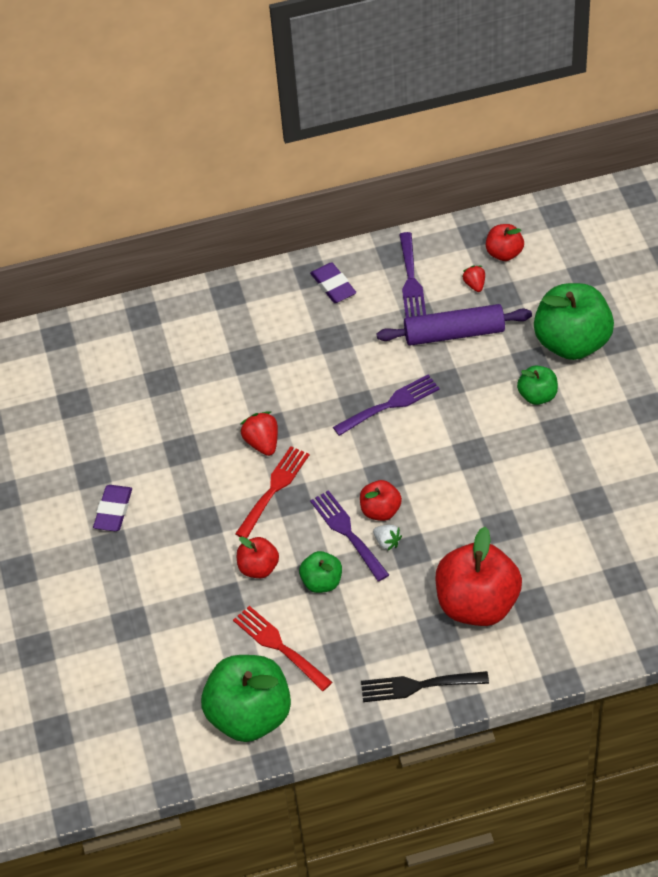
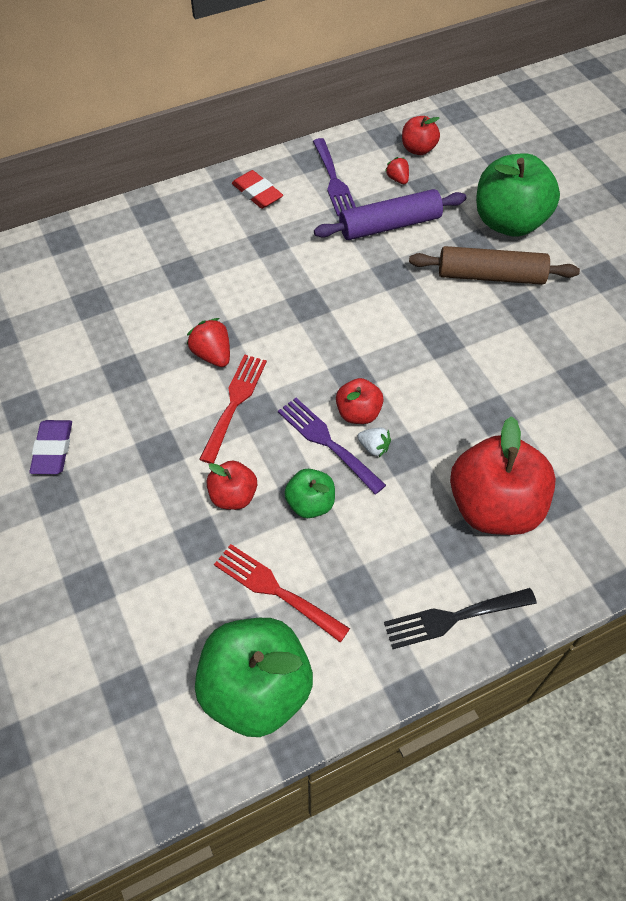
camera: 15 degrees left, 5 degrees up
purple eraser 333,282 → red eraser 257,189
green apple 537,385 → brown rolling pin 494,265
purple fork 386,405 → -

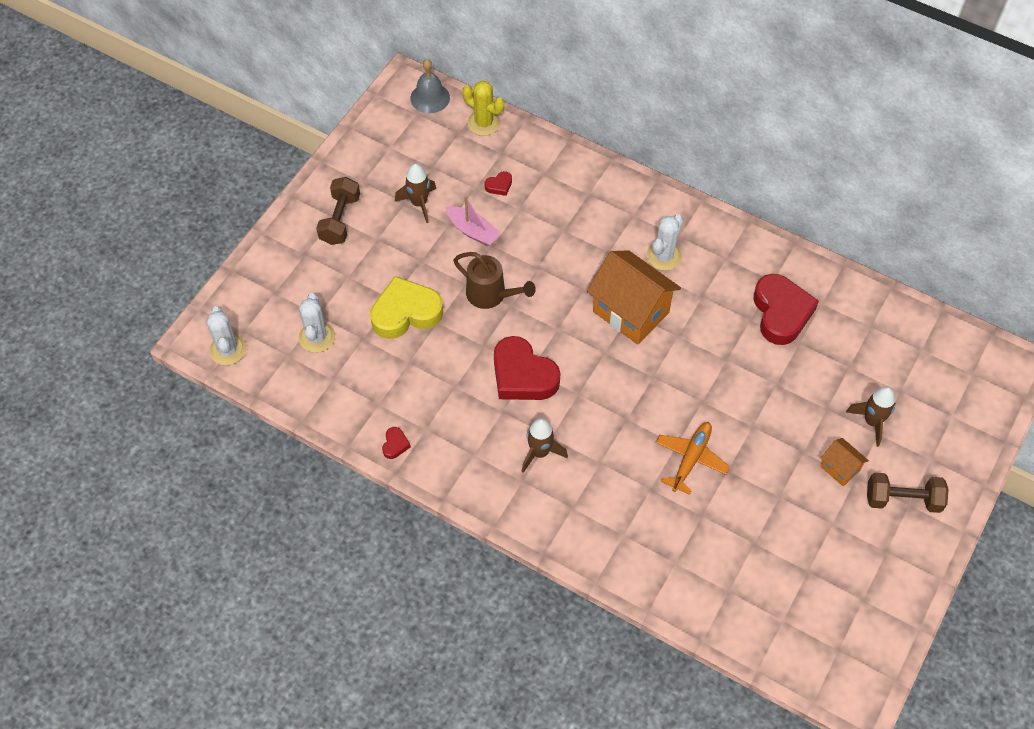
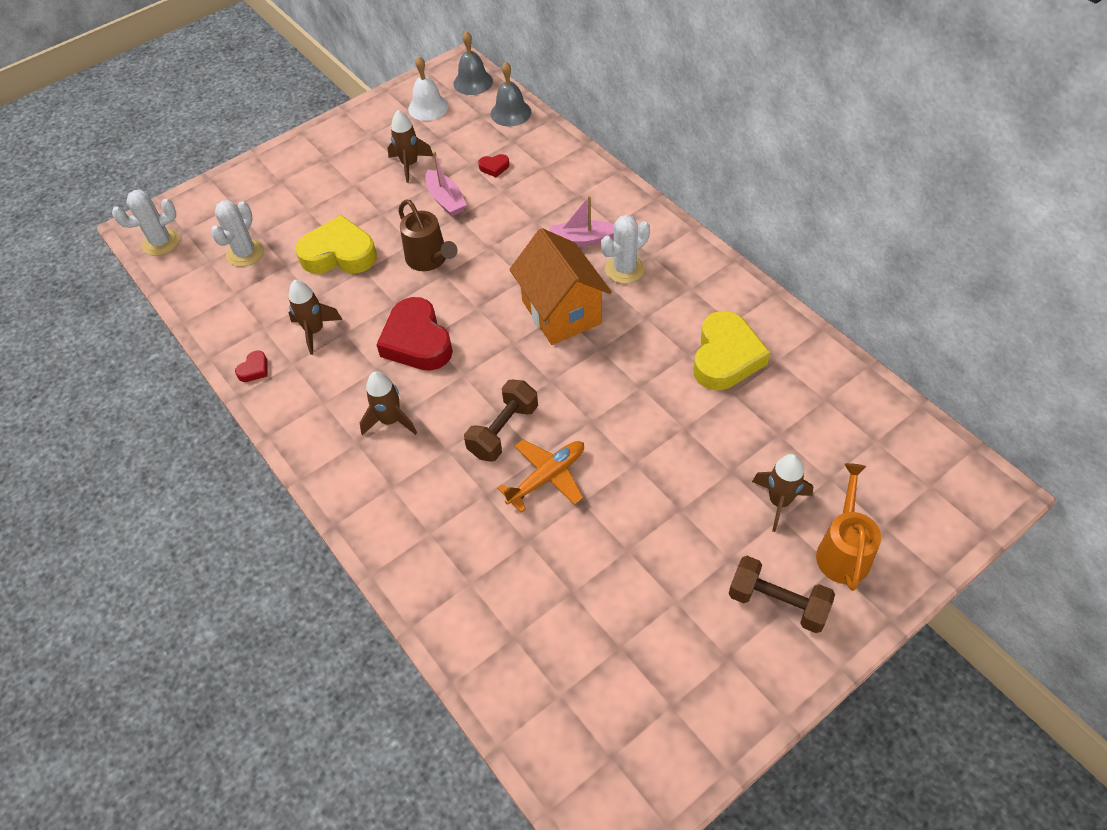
camera: 25 degrees right, 5 degrees down
white cactus 226,335 → white cactus 146,223, 60 degrees clockwise
- → brown rocket 316,317
- → white bell 428,89
brown dumbbell 338,211 → brown dumbbell 501,421, shifted
yellow cactus 483,108 → grey bell 511,94
- → pink boat 581,221
red heart 786,309 → yellow heart 731,350
- → orange watering can 848,527
orange house 845,462 → -

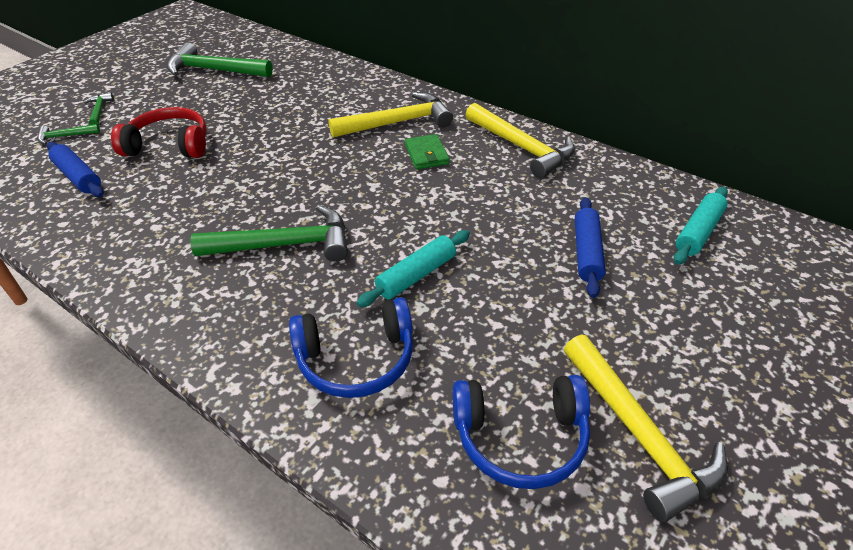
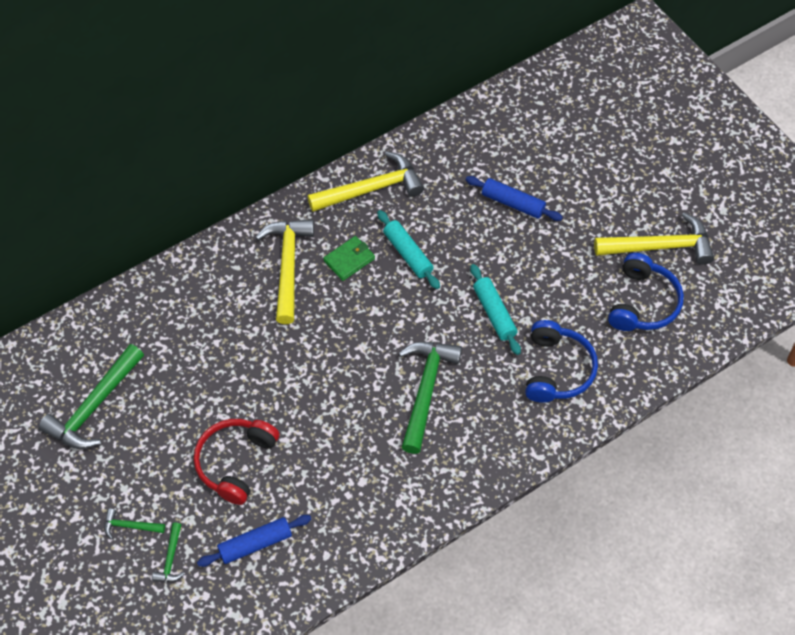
camera: 70 degrees left, 15 degrees up
green wallet 427,151 → green wallet 349,258, 45 degrees counterclockwise
turquoise rolling pin 701,226 → turquoise rolling pin 408,249, shifted

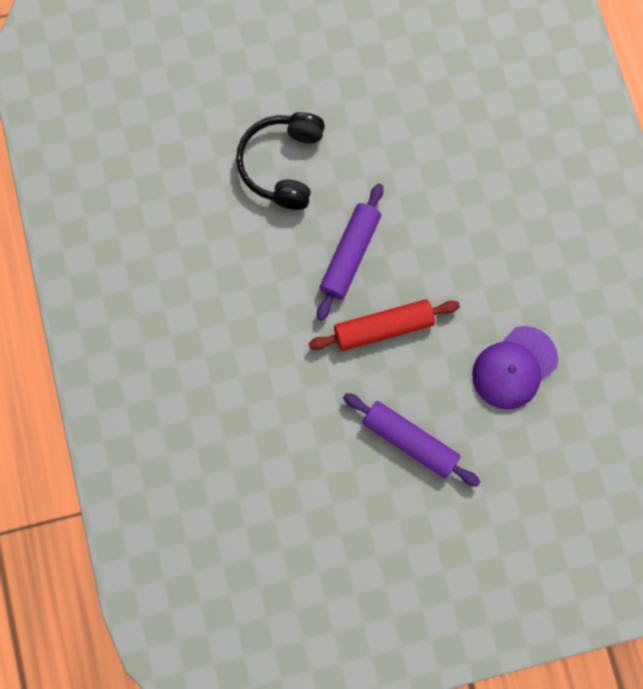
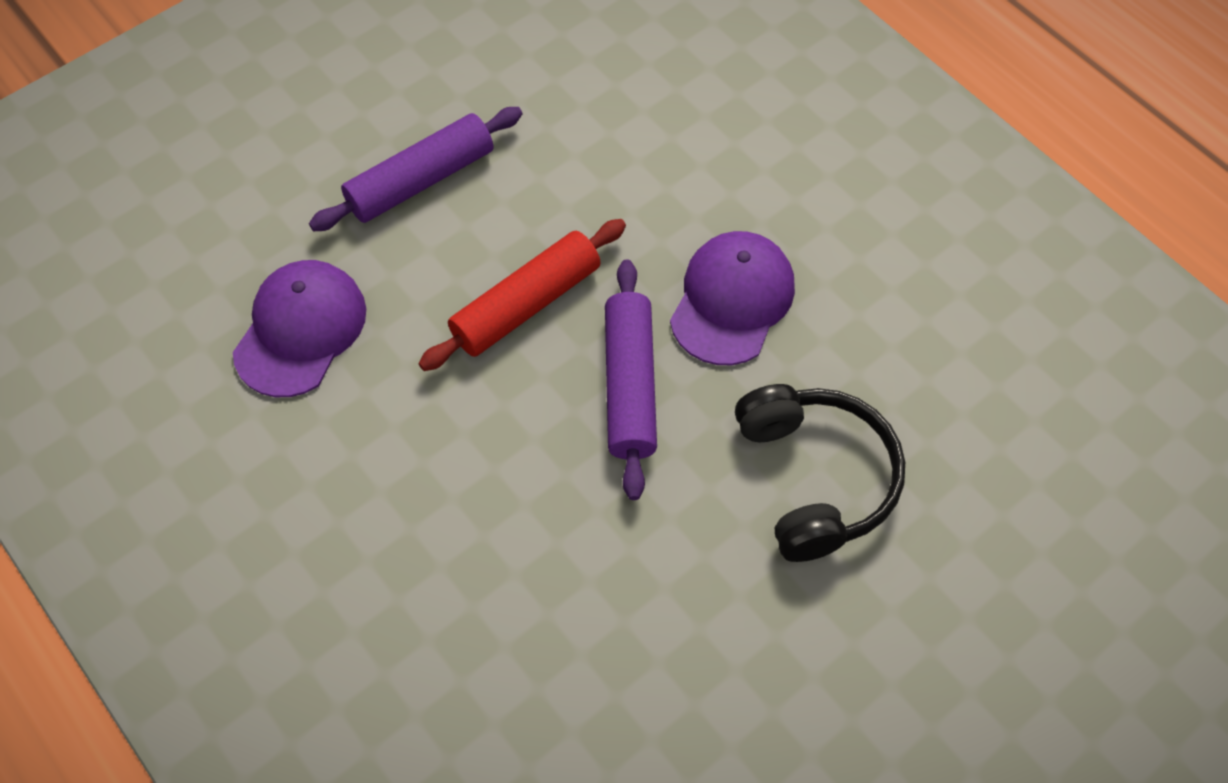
camera: 155 degrees right, 15 degrees down
purple rolling pin 411,440 → purple rolling pin 415,169, 45 degrees counterclockwise
- → purple cap 732,298

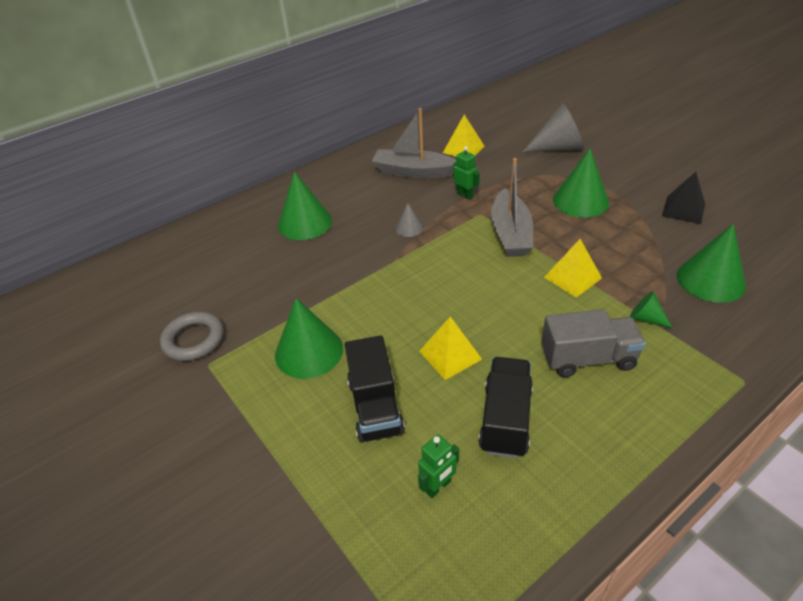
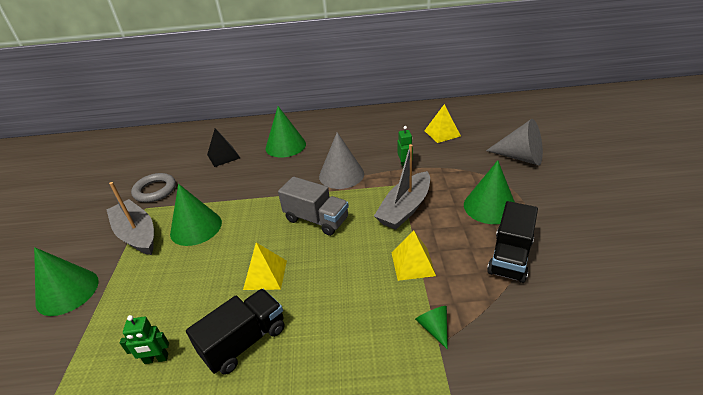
camera: 35 degrees right, 5 degrees down
green cone 711,263 → green cone 66,281, shifted
grey boat 414,143 → grey boat 130,218, shifted
black pyramid 683,198 → black pyramid 223,147, shifted
grey truck 594,343 → grey truck 313,206, shifted
grey cone 409,220 → grey cone 341,160, x1.98
black truck 375,389 → black truck 512,242, shifted

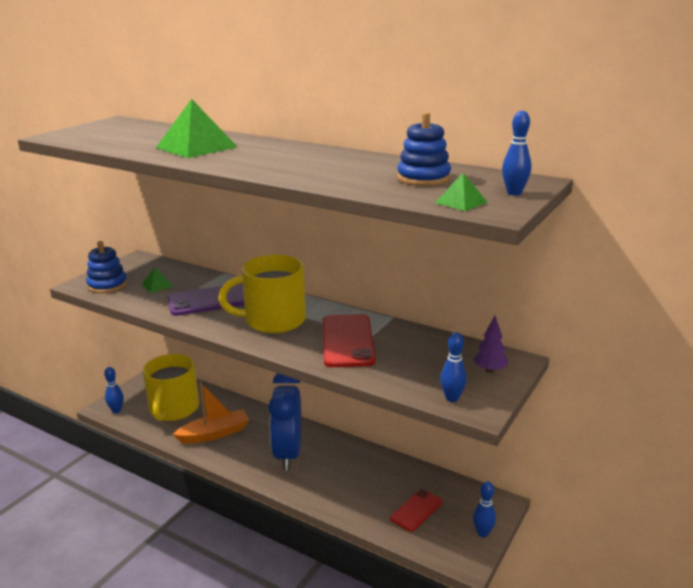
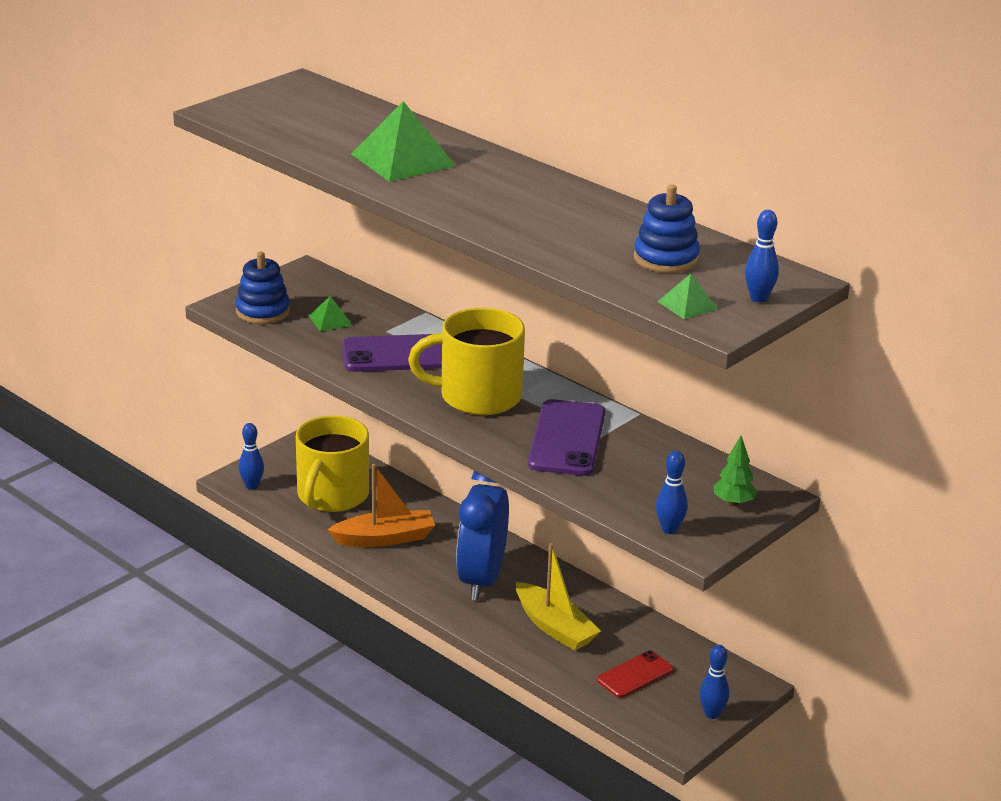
camera: 10 degrees right, 5 degrees up
- → yellow boat 558,597
red phone 349,340 → purple phone 566,437
purple tree 490,344 → green tree 735,471

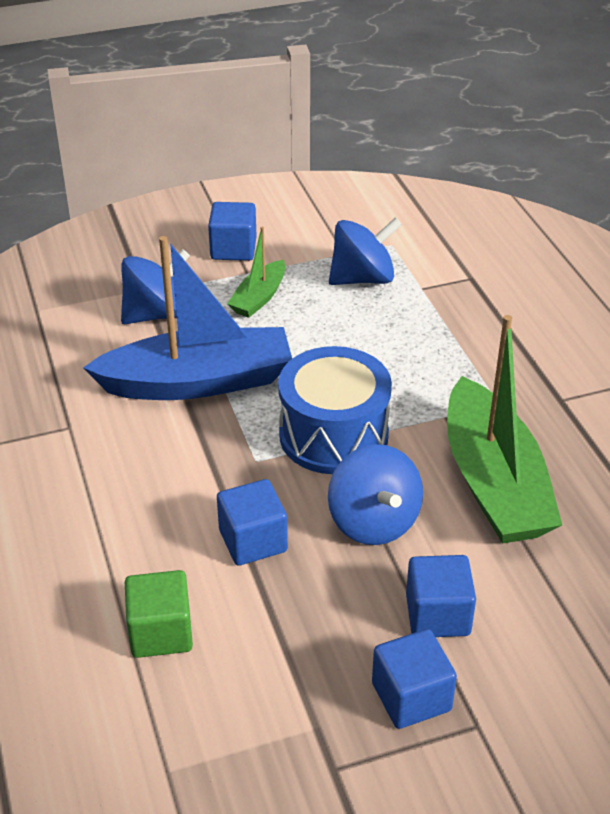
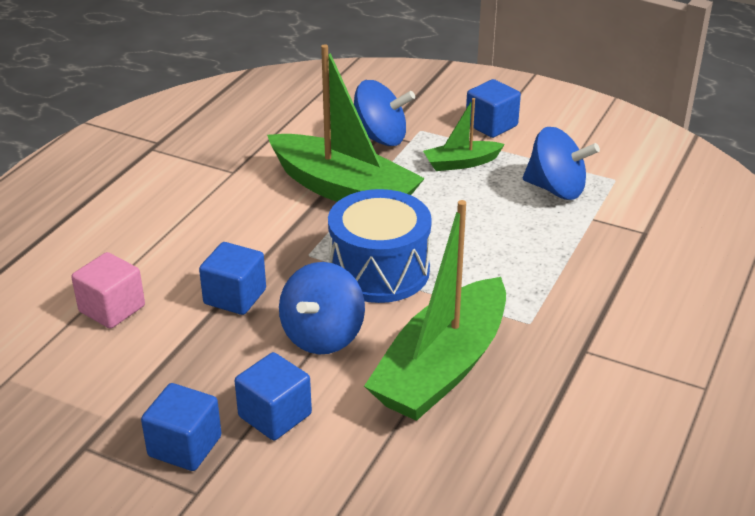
camera: 45 degrees right, 5 degrees down
green cube 159,614 → pink cube 108,290
blue boat 187,318 → green boat 346,123

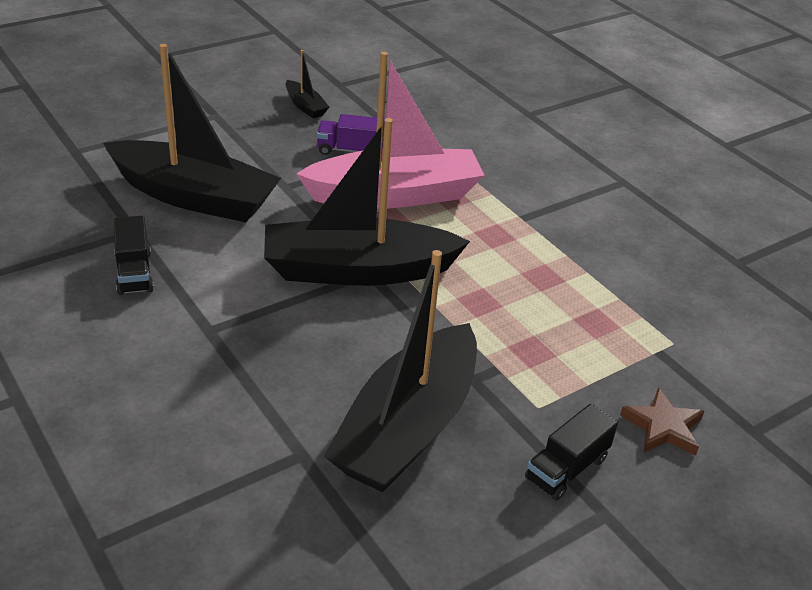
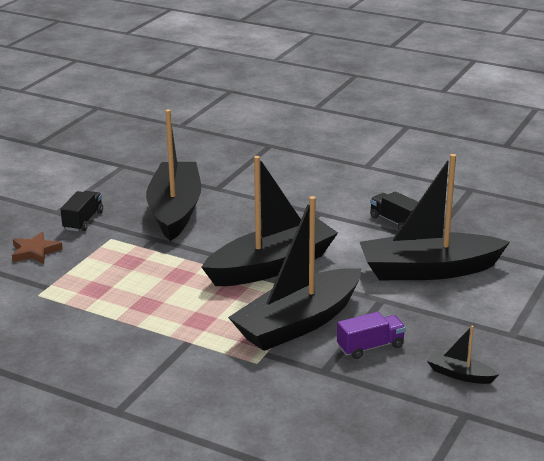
camera: 155 degrees right, 10 degrees down
pink boat 390,130 → black boat 295,273

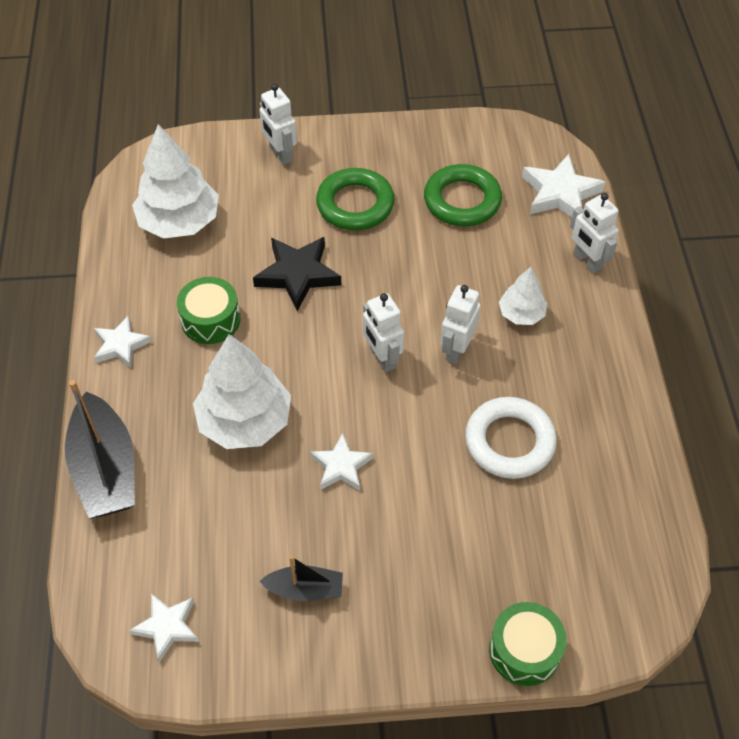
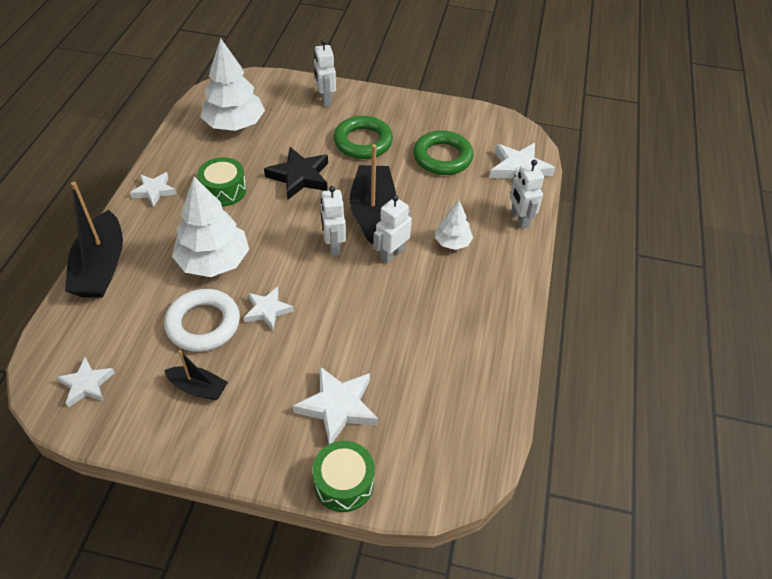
camera: 15 degrees right, 5 degrees down
white ring 511,438 → white ring 202,320, shifted
- → white star 335,405
- → black boat 373,194

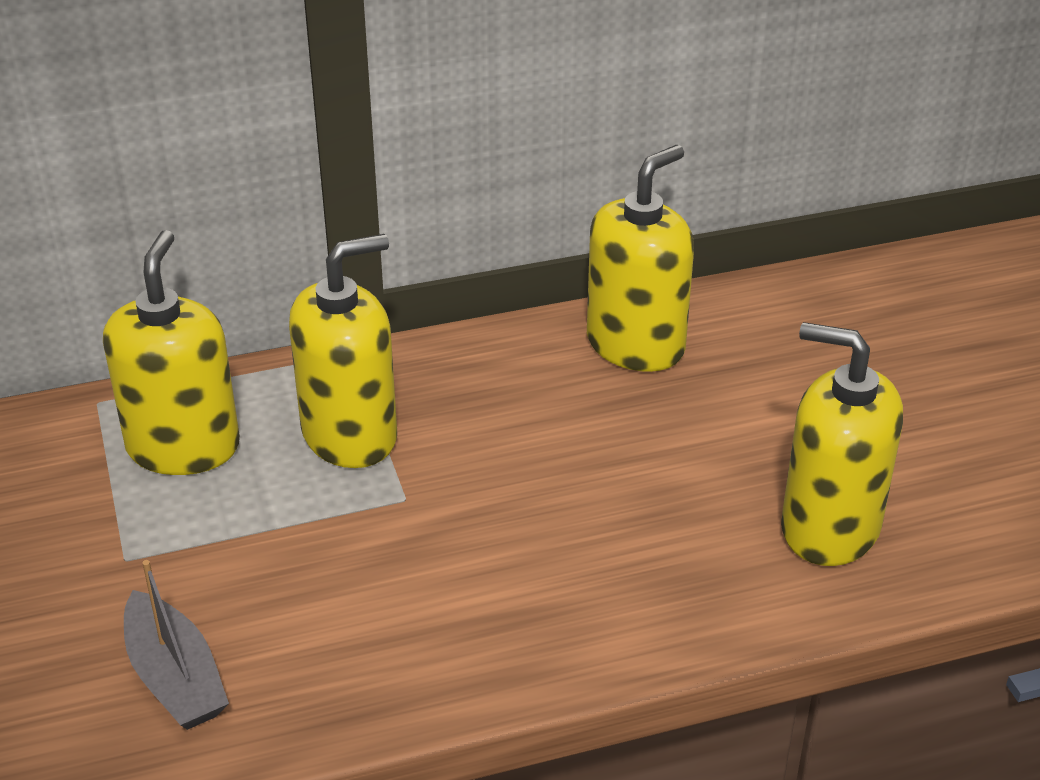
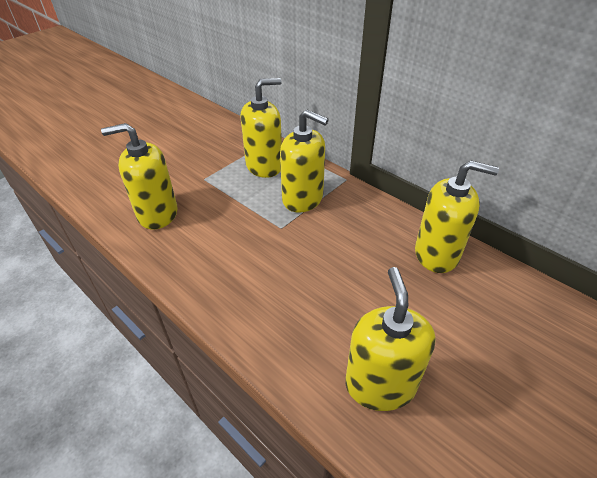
camera: 60 degrees right, 5 degrees up
grey boat 176,645 → yellow soap dispenser 139,176

